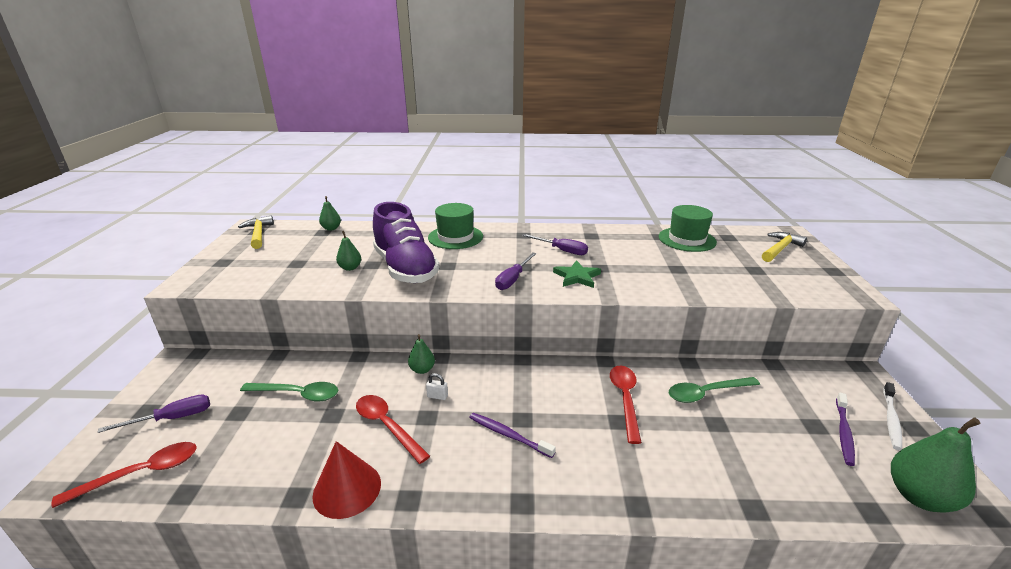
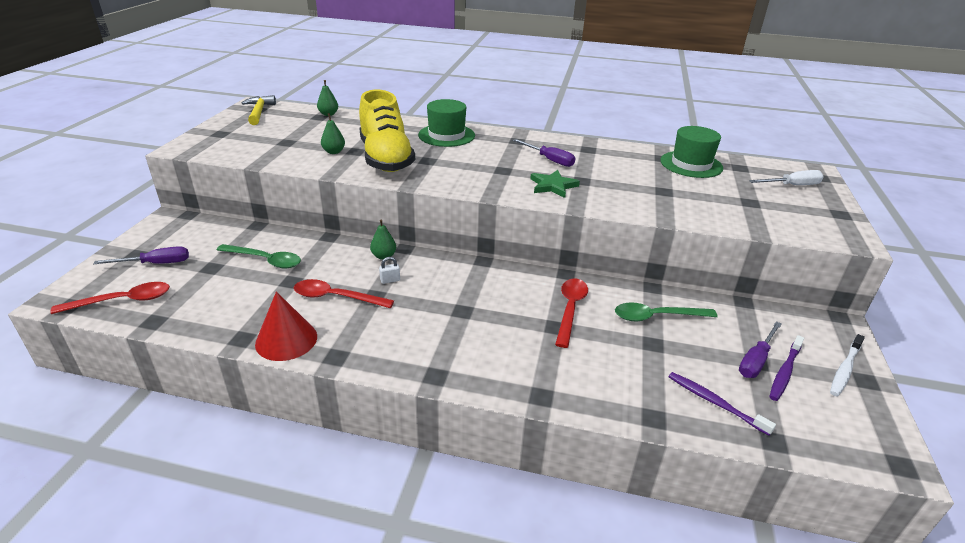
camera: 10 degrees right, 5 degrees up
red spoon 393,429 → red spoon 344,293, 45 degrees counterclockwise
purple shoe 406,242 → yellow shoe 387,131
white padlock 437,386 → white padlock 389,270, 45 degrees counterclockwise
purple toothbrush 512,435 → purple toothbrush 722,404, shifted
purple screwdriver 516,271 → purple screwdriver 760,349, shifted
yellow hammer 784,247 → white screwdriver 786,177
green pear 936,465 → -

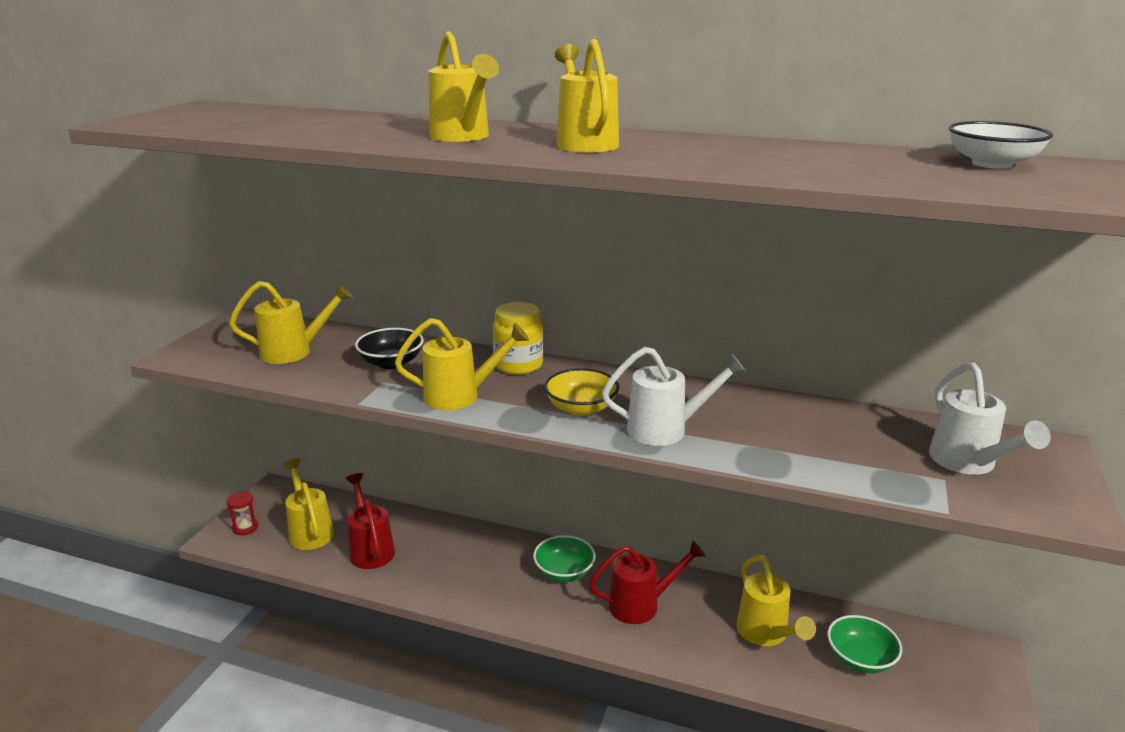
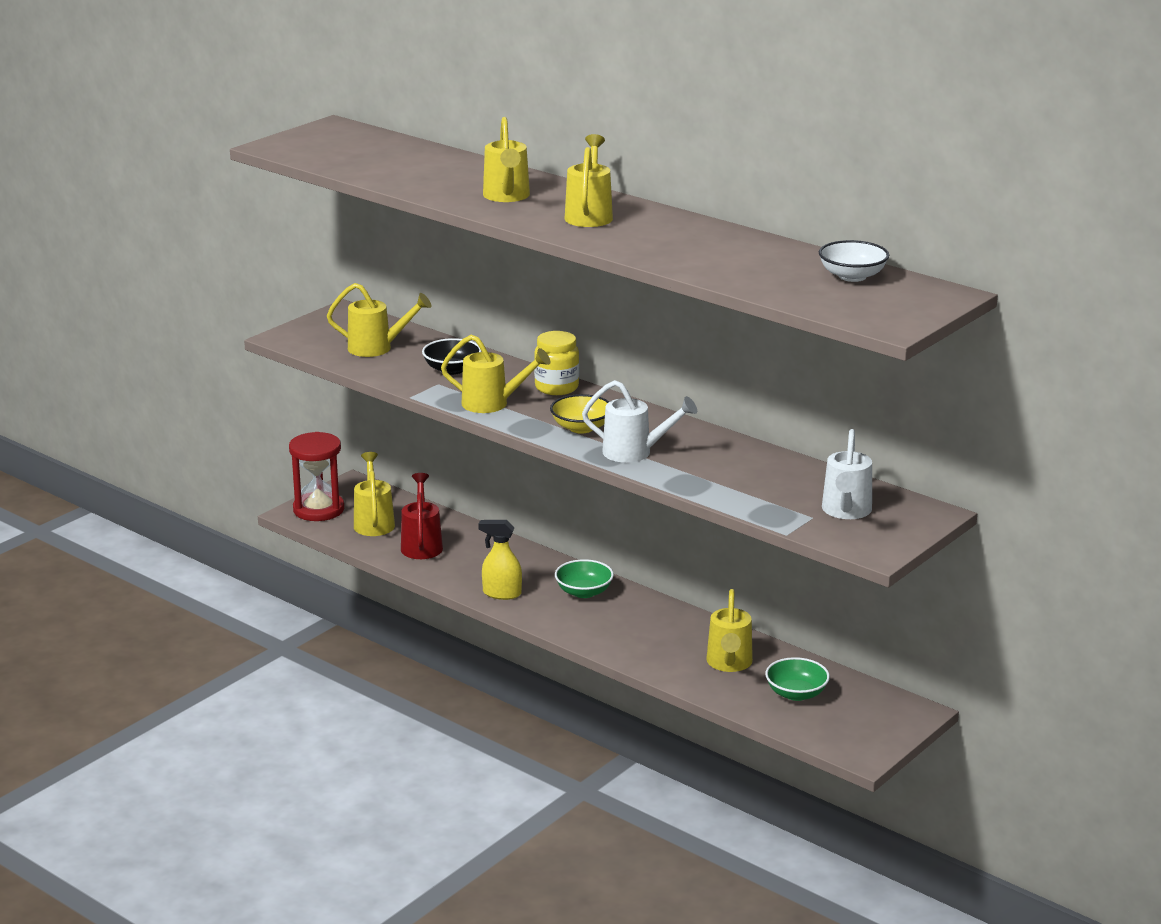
camera: 20 degrees right, 0 degrees up
red hourglass 242,513 → red hourglass 316,476, x2.18
- → yellow spray bottle 500,560
red watering can 647,582 → -

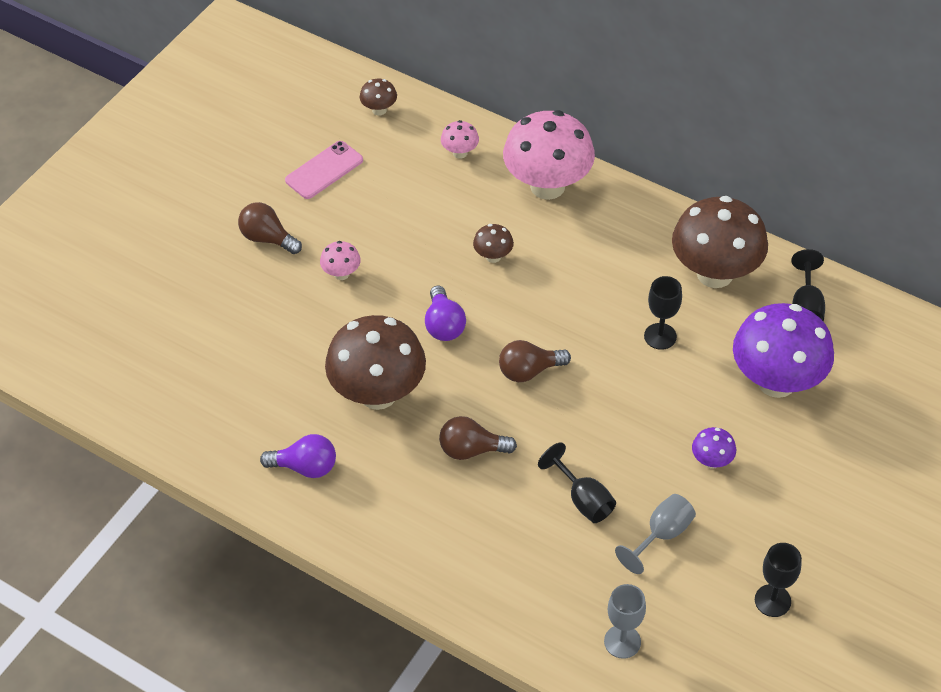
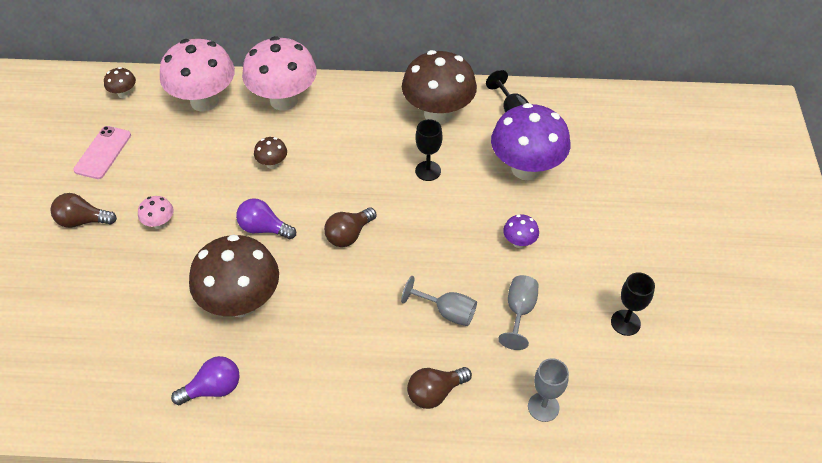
camera: 30 degrees left, 0 degrees up
pink mushroom 460,139 → pink mushroom 197,75, x2.32
purple light bulb 445,313 → purple light bulb 266,218, 150 degrees clockwise
black goblet 577,482 → grey goblet 439,301
brown light bulb 478,438 → brown light bulb 439,388, shifted

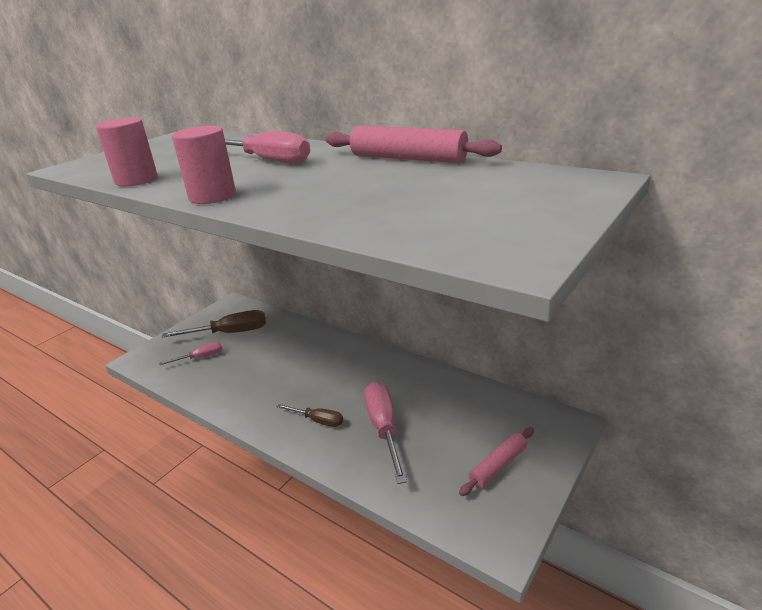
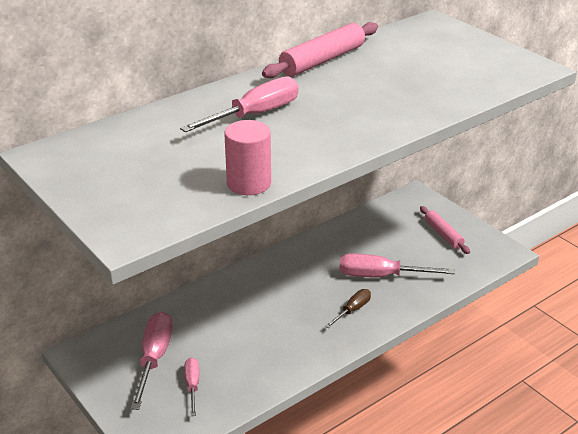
camera: 75 degrees left, 5 degrees up
brown screwdriver 214,324 → pink screwdriver 151,361
pink cylinder 204,165 → -

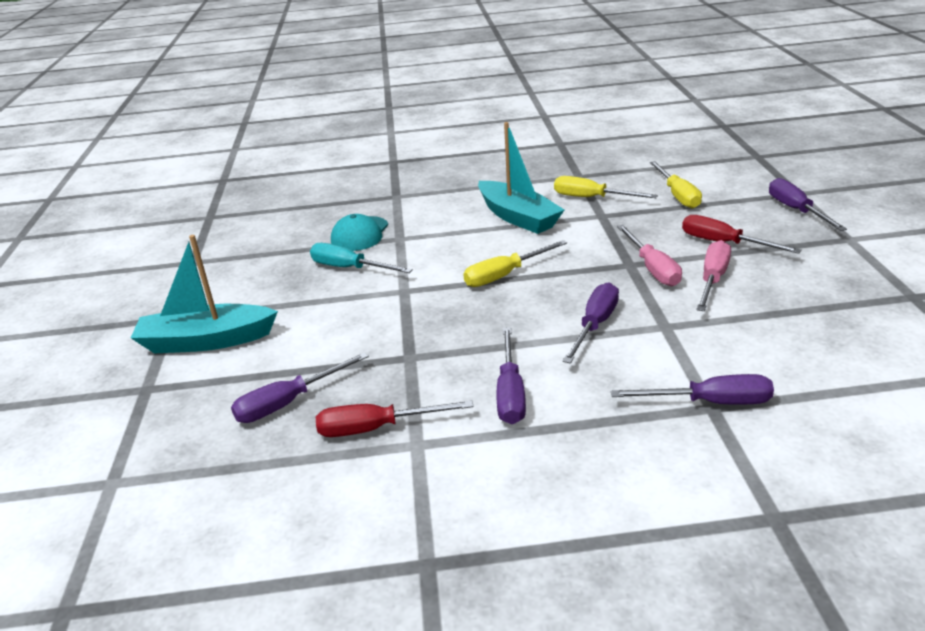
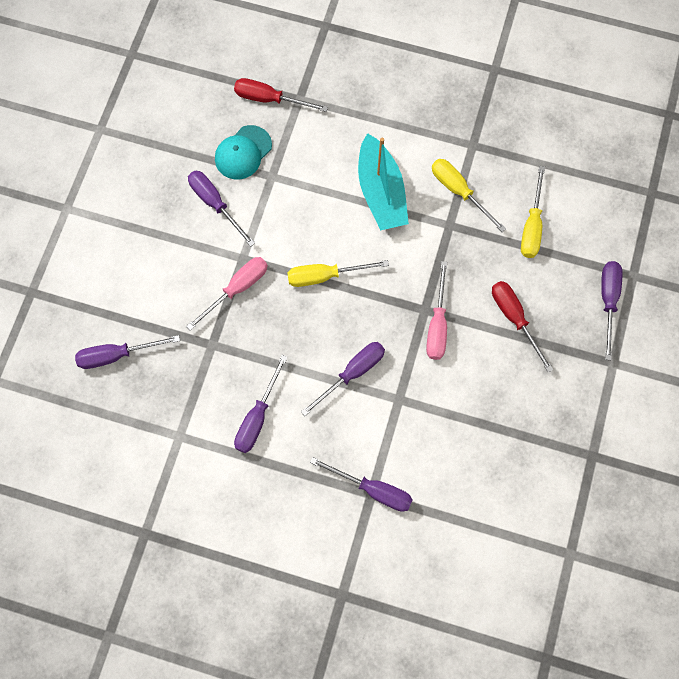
camera: 20 degrees right, 40 degrees up
pink screwdriver 713,275 → pink screwdriver 227,293, shifted
turquoise screwdriver 361,258 → purple screwdriver 221,209
red screwdriver 394,418 → red screwdriver 281,95, shifted
turquoise boat 204,294 → -

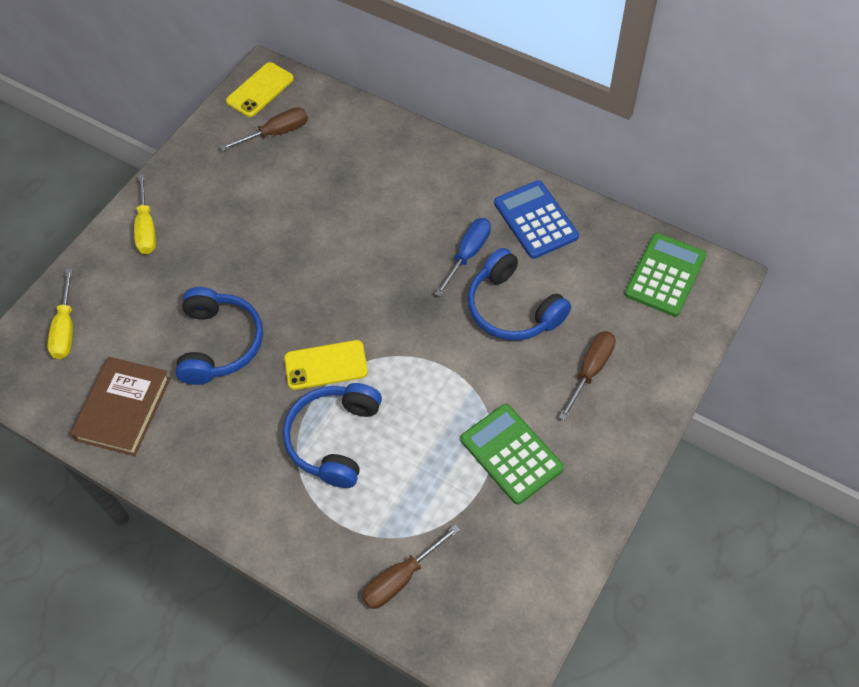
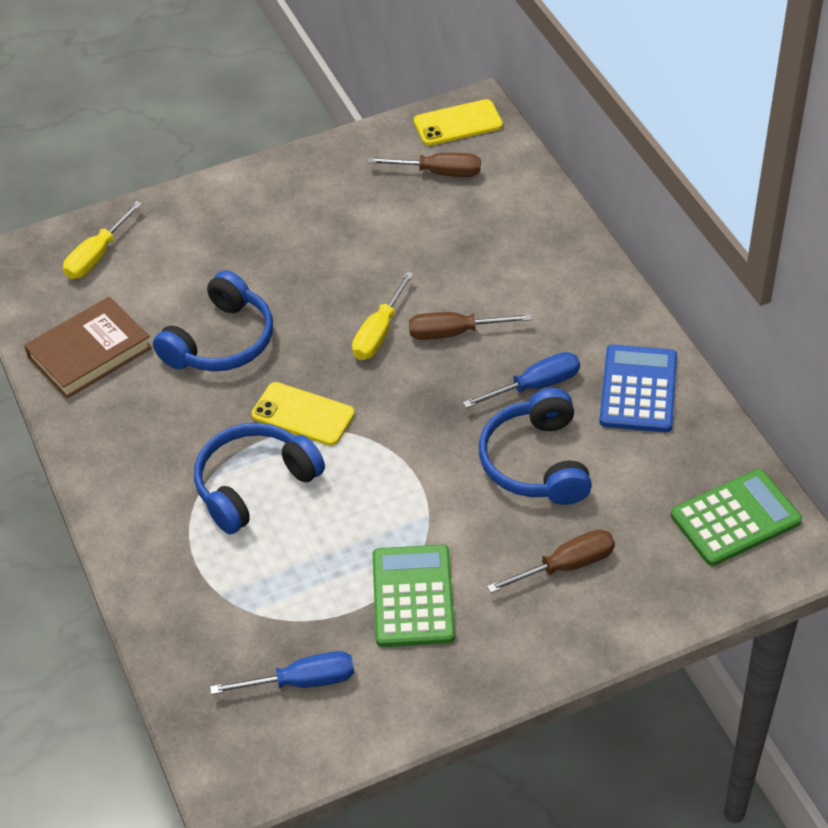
camera: 35 degrees right, 10 degrees down
- → blue screwdriver 282,673
yellow screwdriver 145,214 → yellow screwdriver 383,315, shifted
brown screwdriver 411,566 → brown screwdriver 470,326, shifted

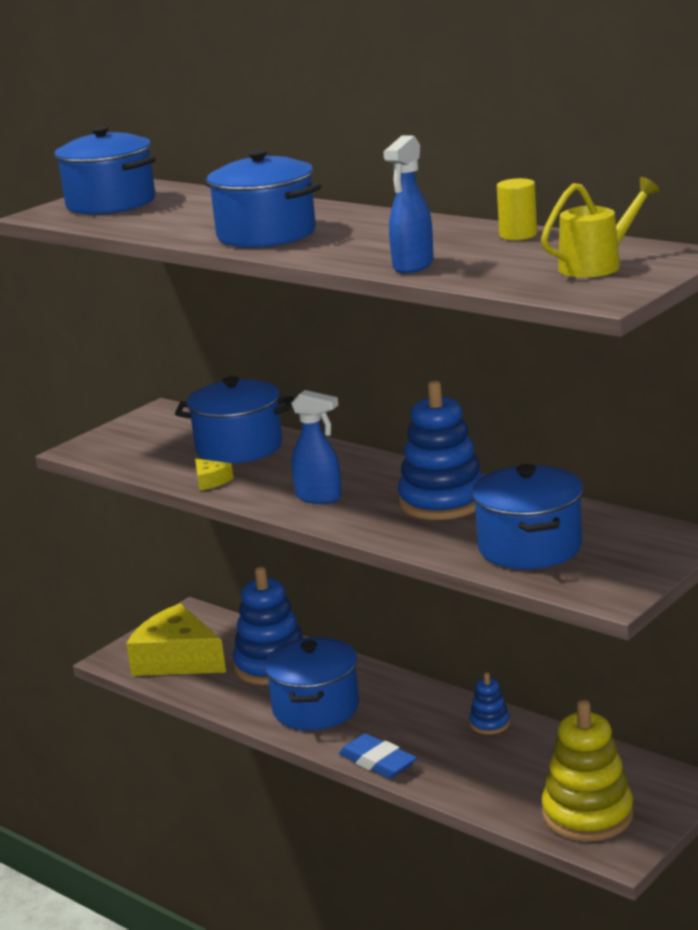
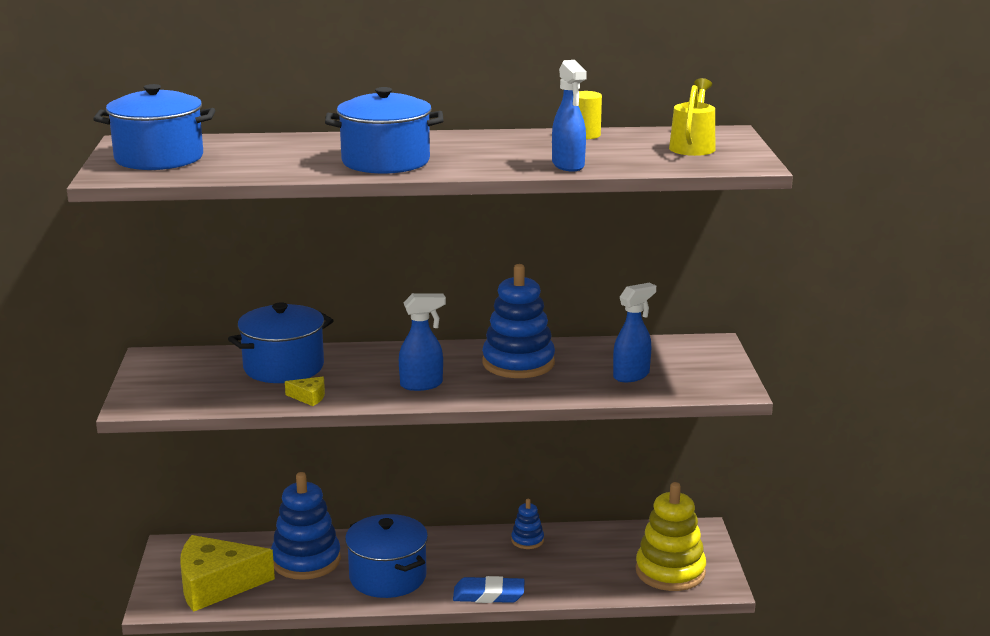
camera: 45 degrees left, 0 degrees up
blue pot 527,516 → blue spray bottle 634,332

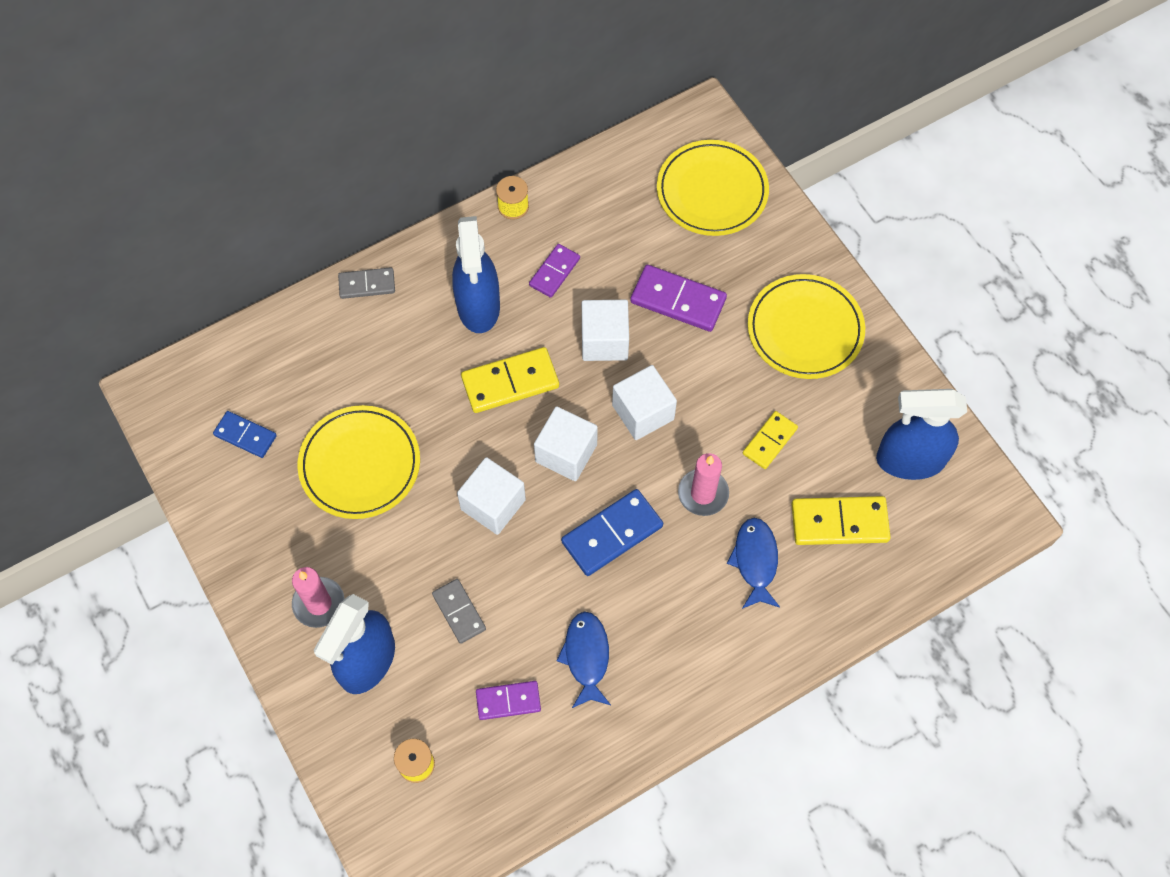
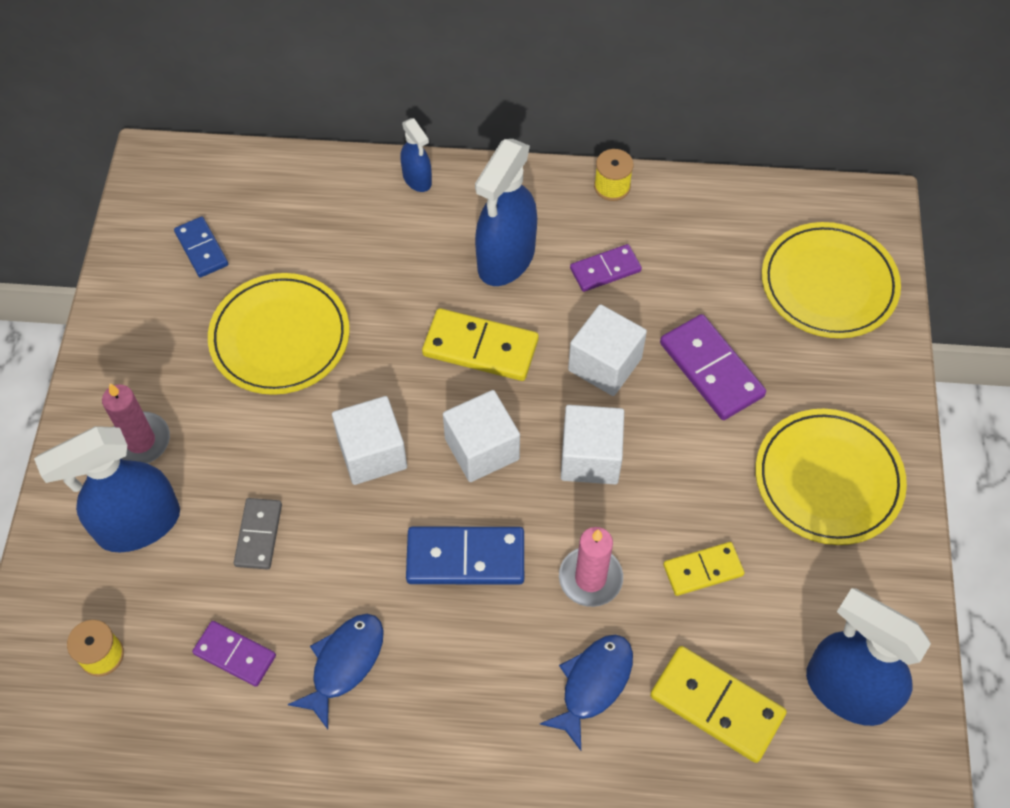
camera: 35 degrees right, 5 degrees down
grey domino 366,283 → blue spray bottle 416,155

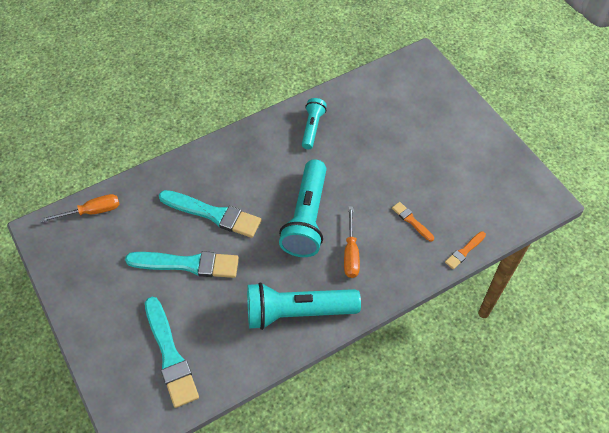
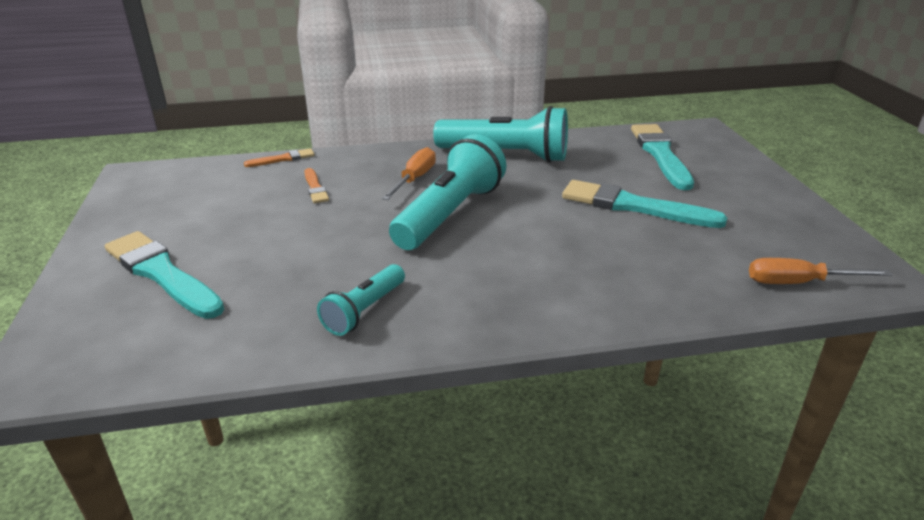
camera: 160 degrees left, 25 degrees down
turquoise brush 210,214 → turquoise brush 164,275, shifted

